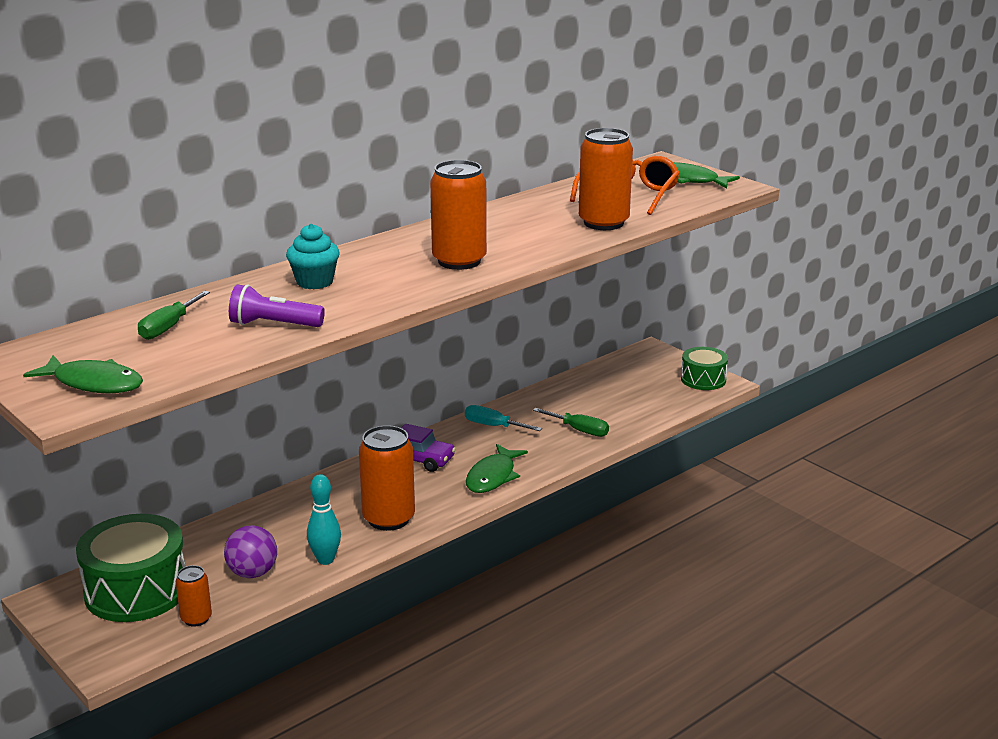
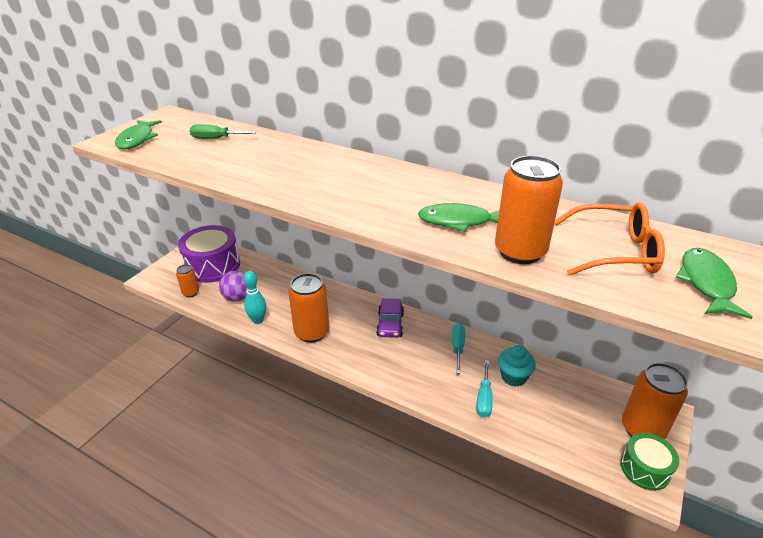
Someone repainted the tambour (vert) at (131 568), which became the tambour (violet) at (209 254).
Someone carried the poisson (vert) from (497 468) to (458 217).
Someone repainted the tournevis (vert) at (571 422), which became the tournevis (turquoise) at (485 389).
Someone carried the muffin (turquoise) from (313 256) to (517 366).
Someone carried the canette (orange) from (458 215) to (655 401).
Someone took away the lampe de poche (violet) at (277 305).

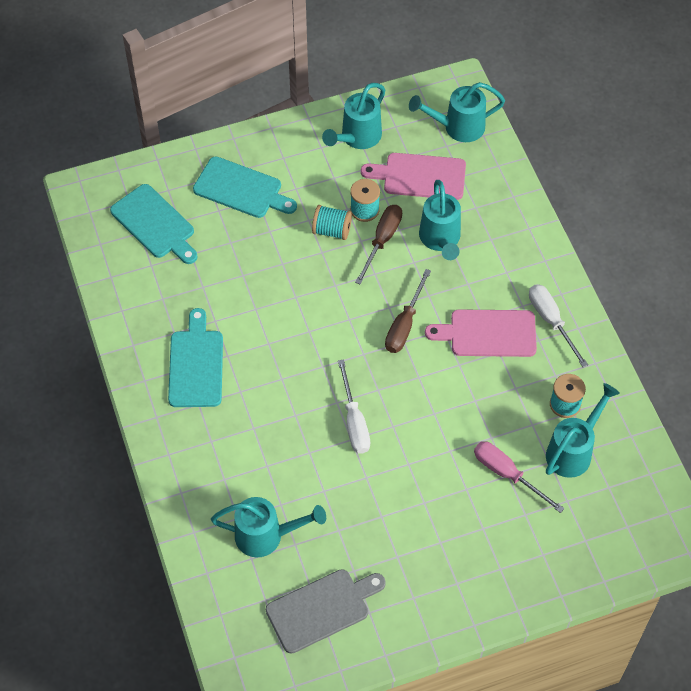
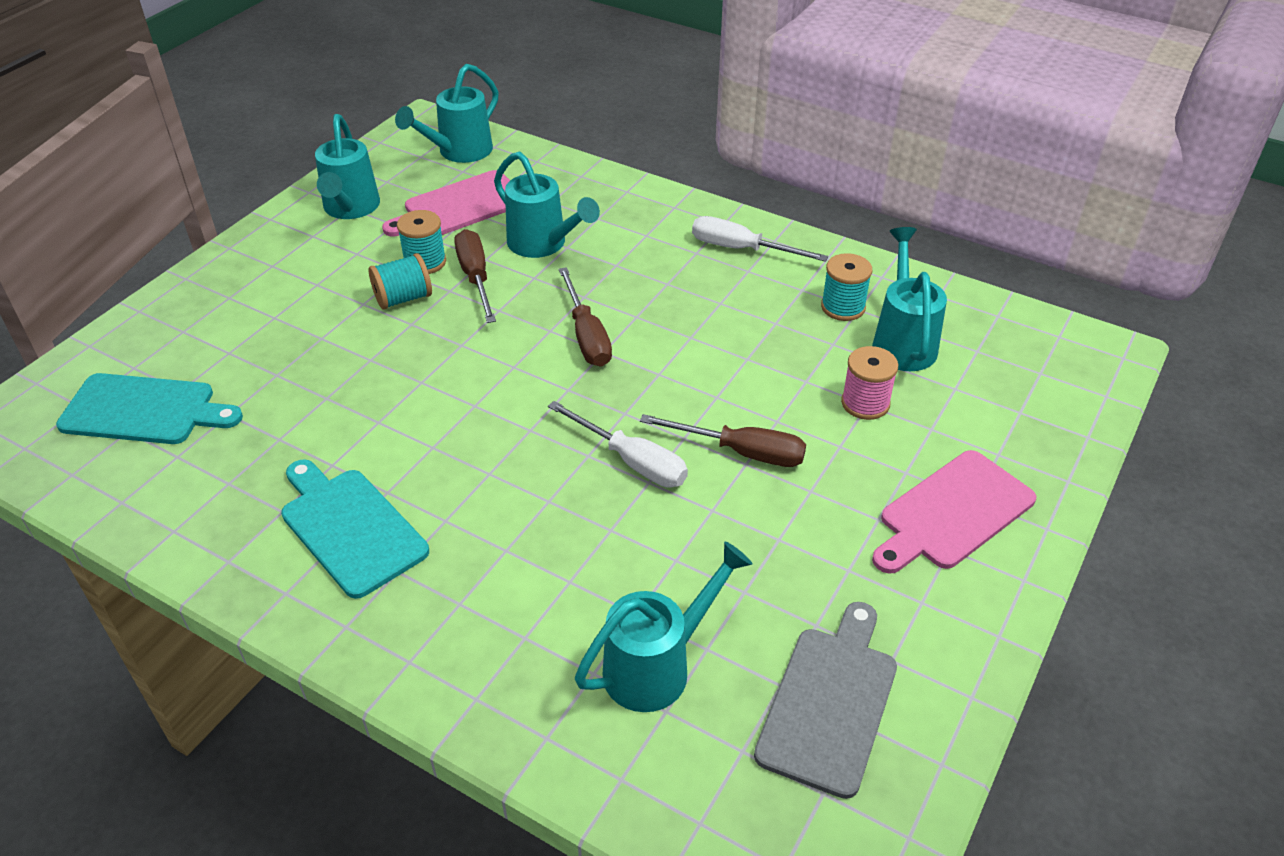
Someone put down the tournevis (marron) at (723 440).
Someone swapped the tournevis (rose) at (519 477) for the bobine (rose) at (869 383).
Someone carried the planche à découper (rose) from (481 333) to (954 512).
Someone took away the planche à découper (turquoise) at (245 187).

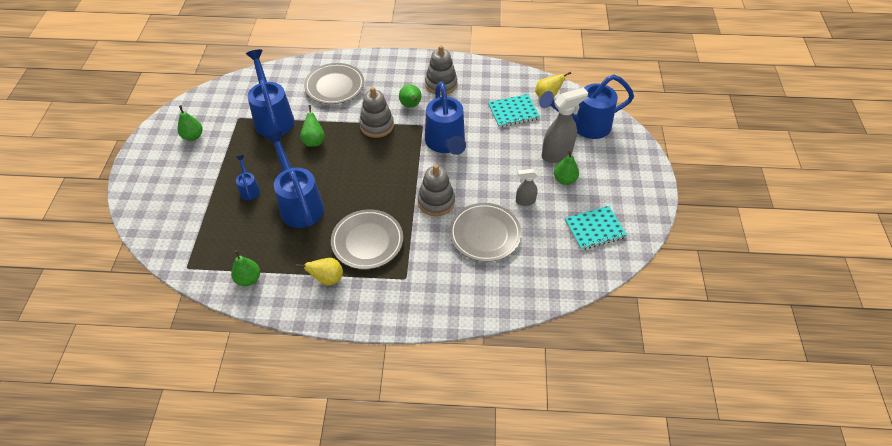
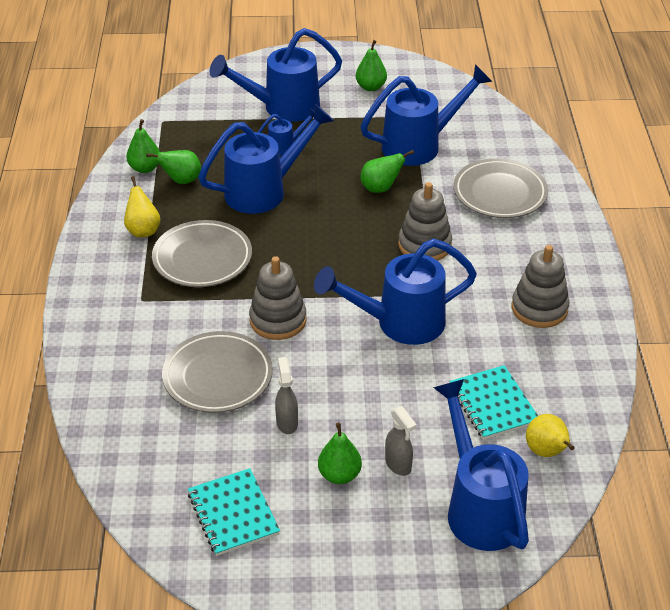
Someone carried the poire (vert) from (410 96) to (173 167).
Someone put down the arrosoir (bleu) at (276 75).
Someone scaled the vaporisateur (gris) at (565 125) by 0.56.

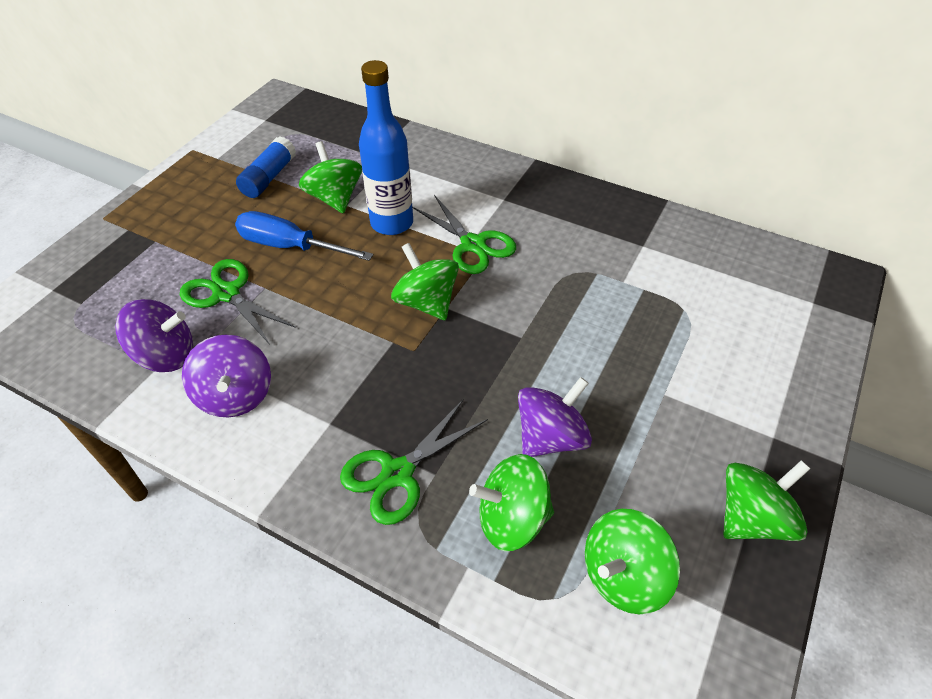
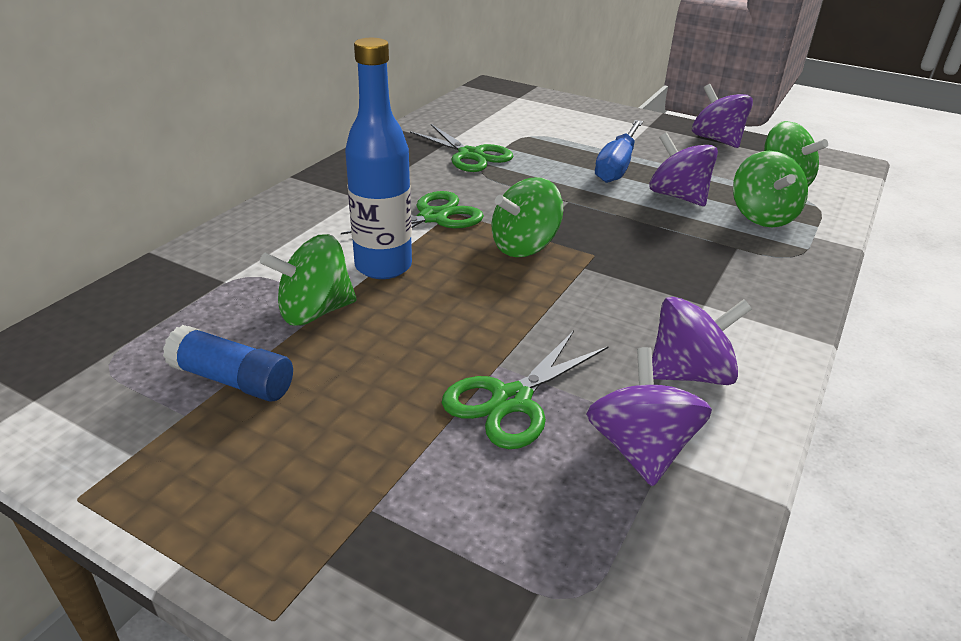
Someone carried the ciseaux (vert) from (414 462) to (461 148).
Someone carried the tournevis (bleu) from (304 236) to (619 151).
Someone repainted the toupie (vert) at (766 500), which became the toupie (violet) at (722 116).

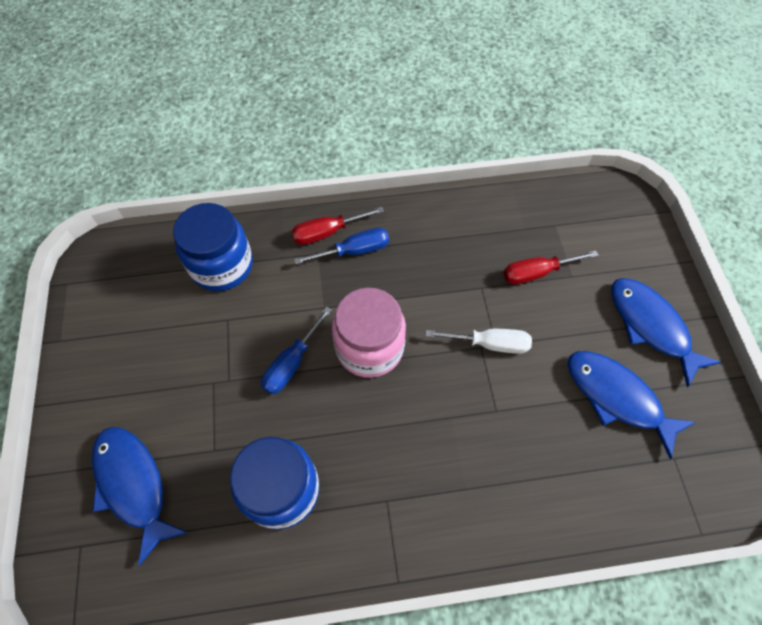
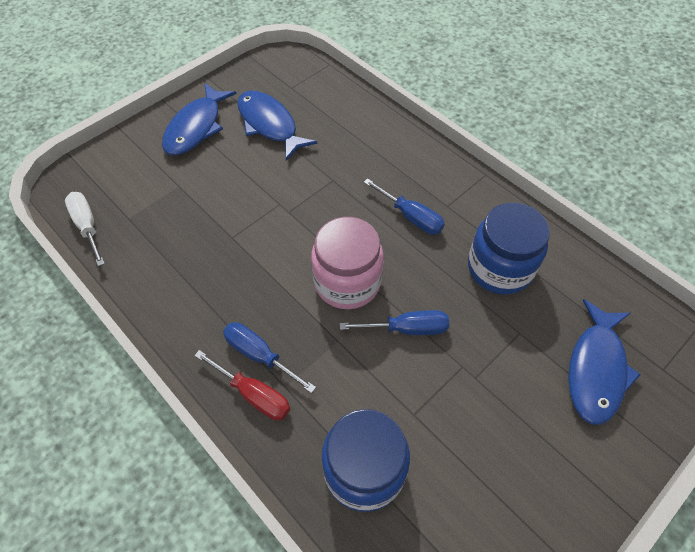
Someone carried the tournevis (blanc) from (478 341) to (85 229).
Someone rotated the poisson (bleu) at (631 405) by 135 degrees clockwise.
Someone put down the tournevis (bleu) at (404 206).
Someone took away the tournevis (rouge) at (551 267).

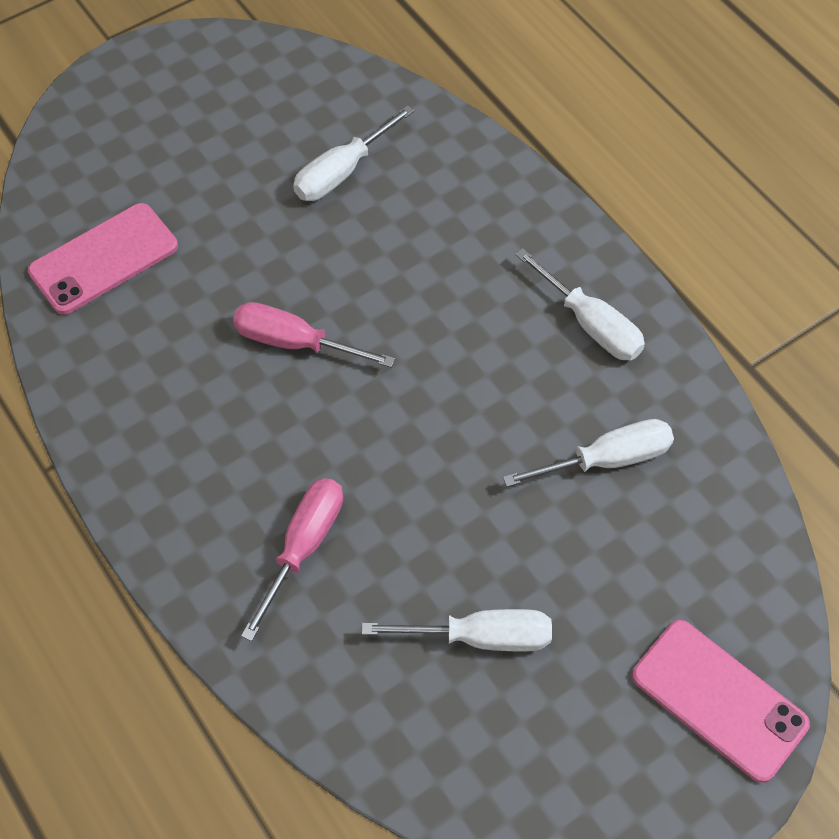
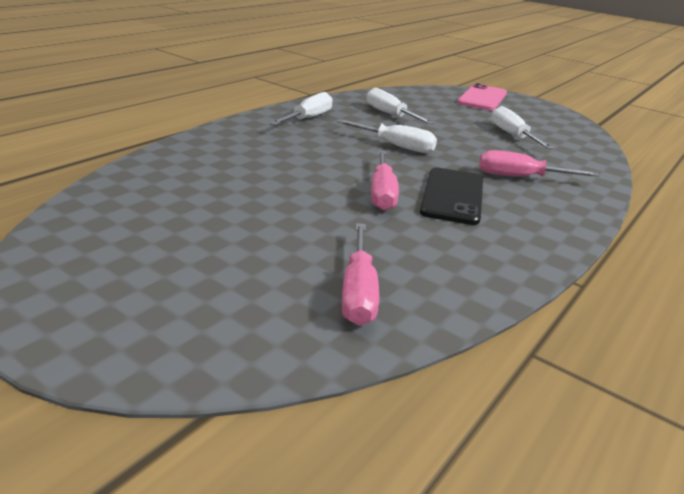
Someone carried the tournevis (blanc) from (353 153) to (387 136).
Someone swapped the téléphone (rose) at (103 259) for the tournevis (rose) at (360 274).
Someone put down the téléphone (noir) at (451 196).

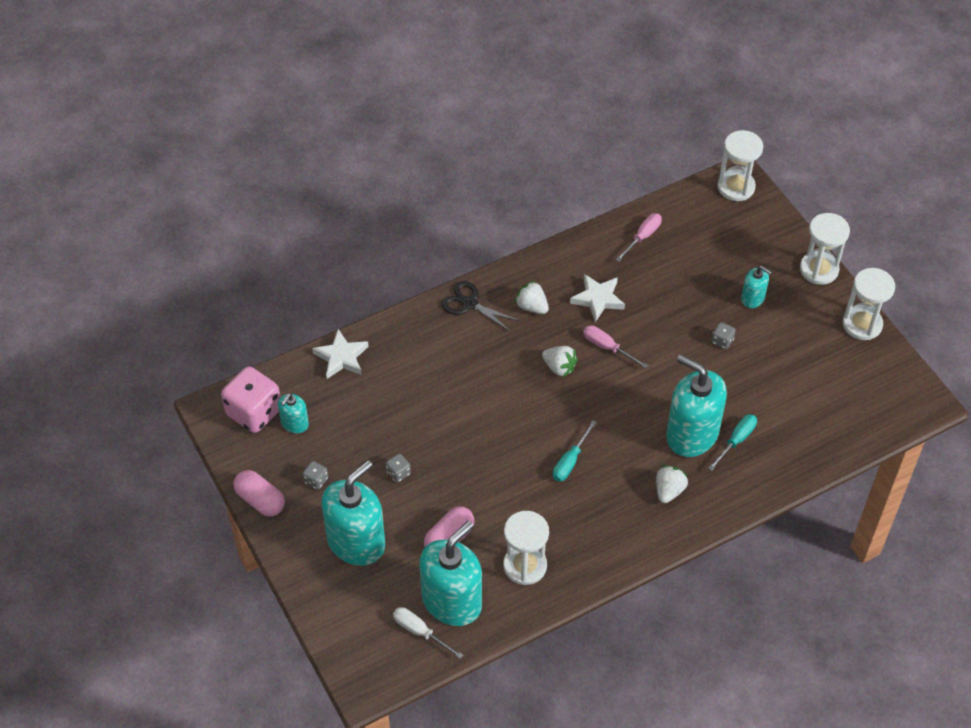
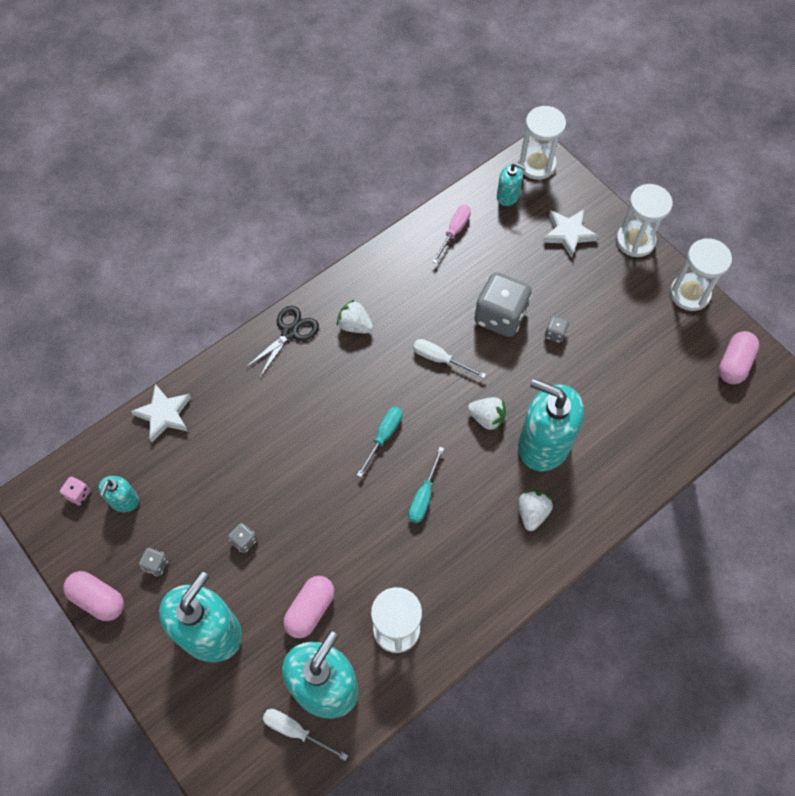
Someone scaled the dé (rose) at (250 399) by 0.43.
Someone rotated the ciseaux (noir) at (480 306) by 105 degrees clockwise.
Someone carried the tournevis (turquoise) from (732 442) to (379 442).
Someone repainted the tournevis (rose) at (615 347), which became the tournevis (blanc) at (449 358).
Someone carried the fraise (blanc) from (560 361) to (487 414).
Someone put down the dé (gris) at (503 304).
Someone carried the distributeur de savon (turquoise) from (756 287) to (512 184).
Someone carried the étoile (blanc) from (597 298) to (570 234).
Someone put down the gélule (rose) at (739 357).

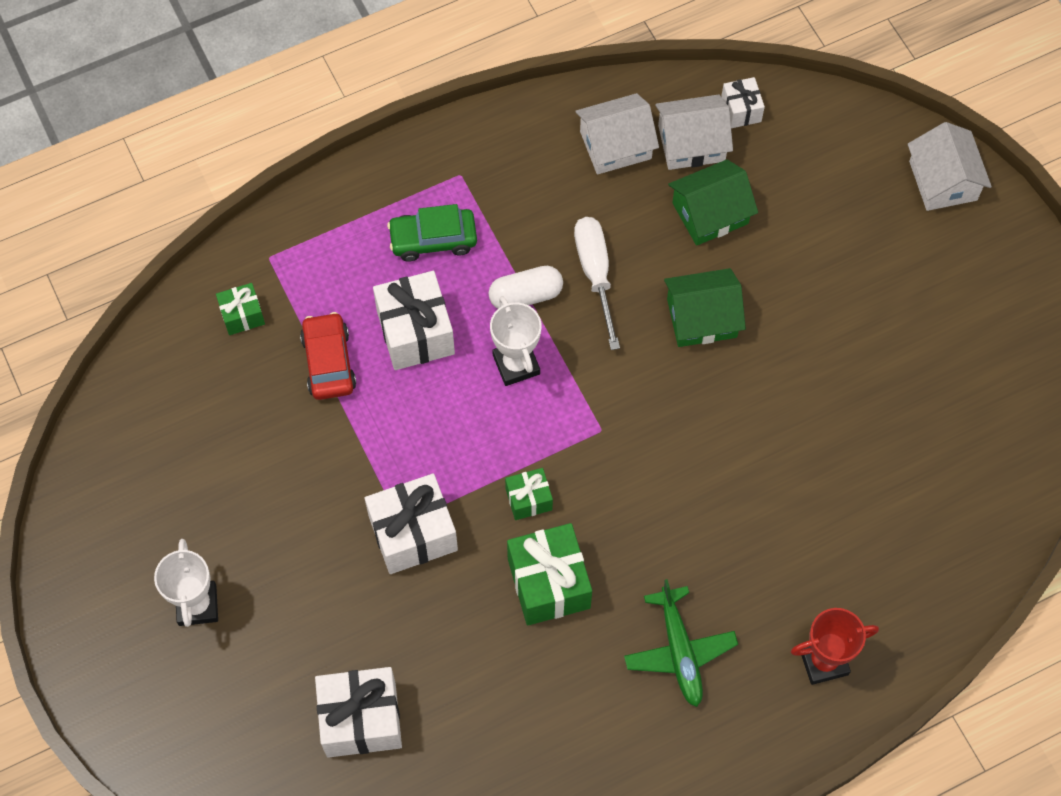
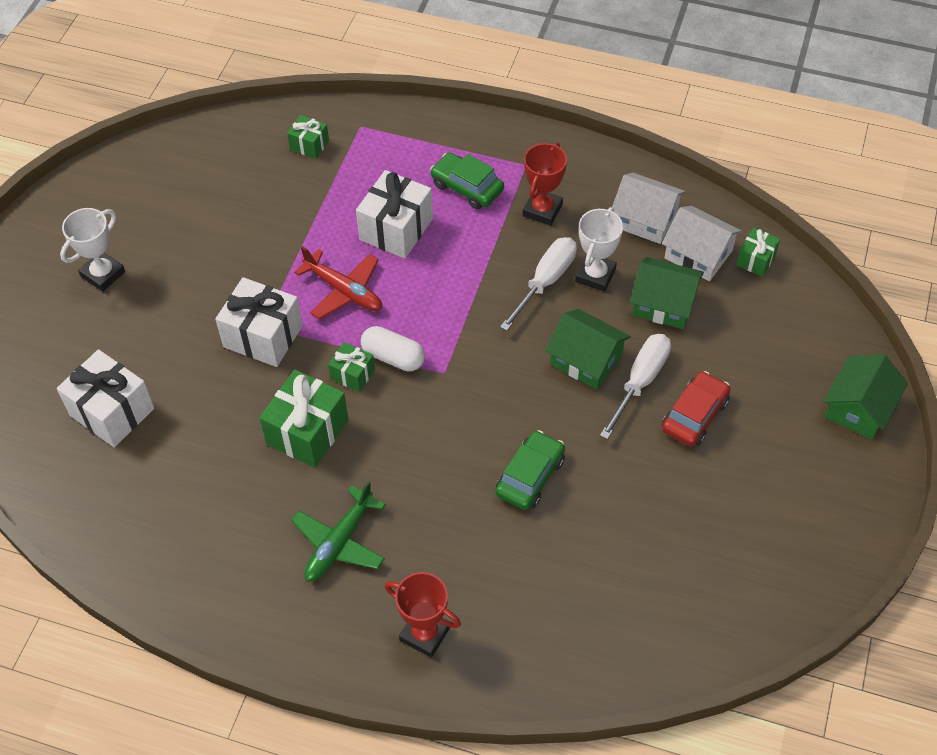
Someone put down the avion (rouge) at (338 282).
Someone carried the gélule (blanc) from (526 287) to (393 348).
Someone put down the voiture (vert) at (530 470).
Someone put down the trophée (rouge) at (545 184).
Someone carried the trophée (blanc) from (516 341) to (599 249).
Someone put down the tournevis (blanc) at (635 386).
Someone carried the voiture (rouge) from (328 356) to (696 408).
Someone repainted the cadeau (blanc) at (743 102), which became the cadeau (vert) at (758 252).
Someone repainted the maison (blanc) at (950 166), which became the maison (vert) at (865 397).

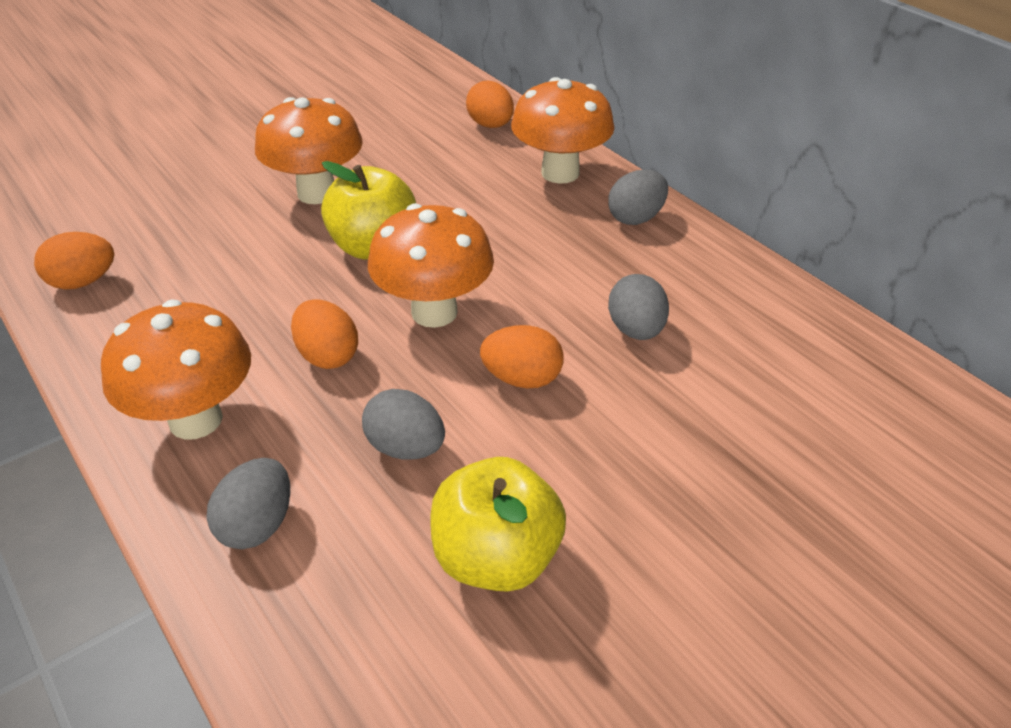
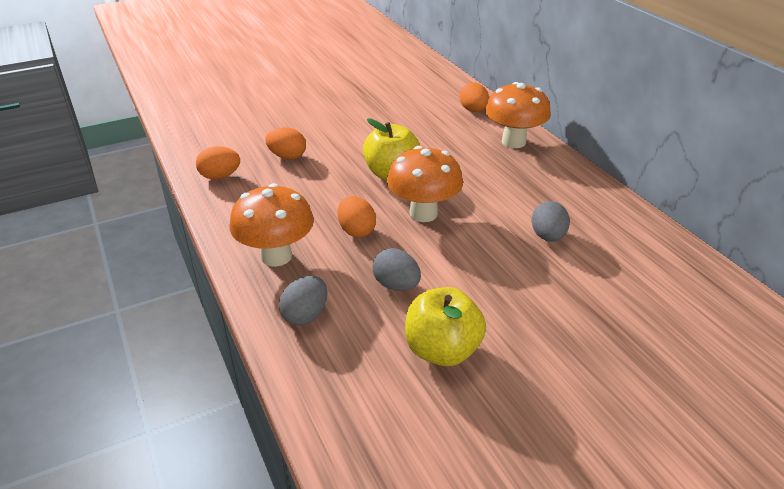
Someone carried the œuf (orange) from (522 357) to (285 143).
Someone took away the champignon (orange) at (309 150).
Someone took away the œuf (gris) at (638 197).

